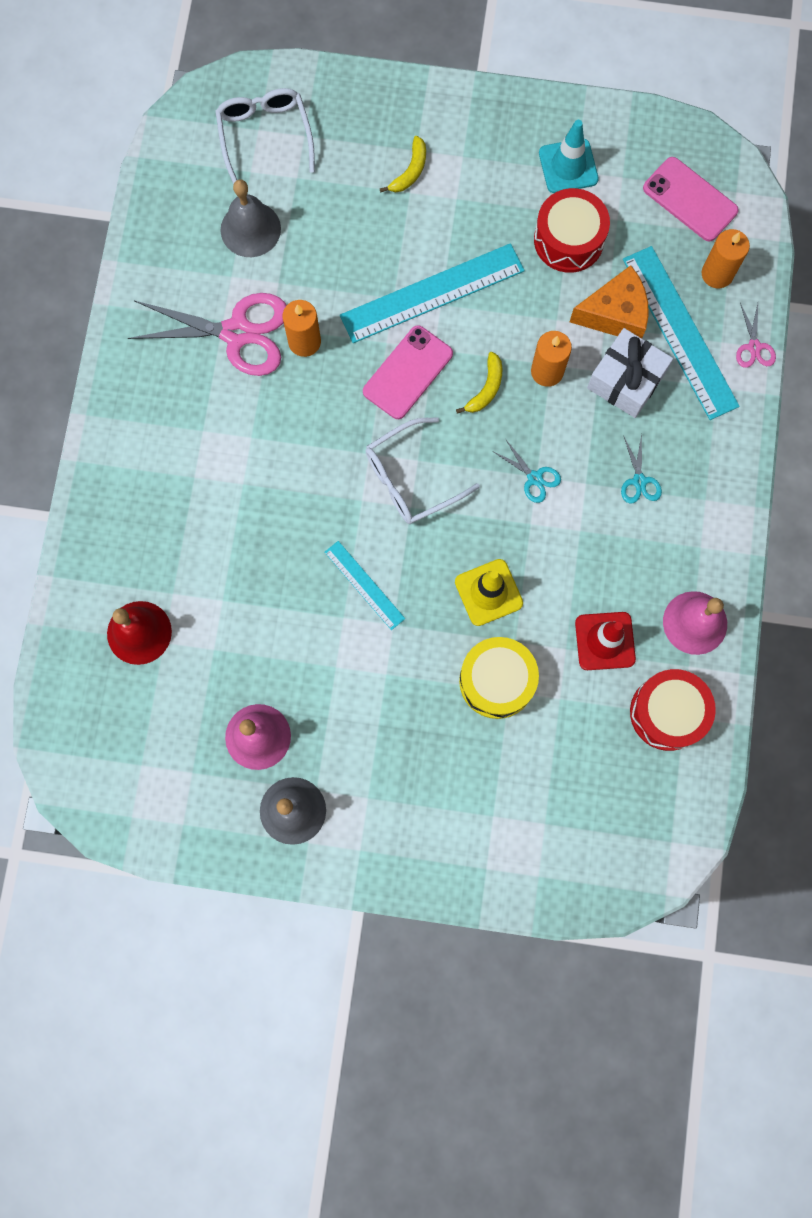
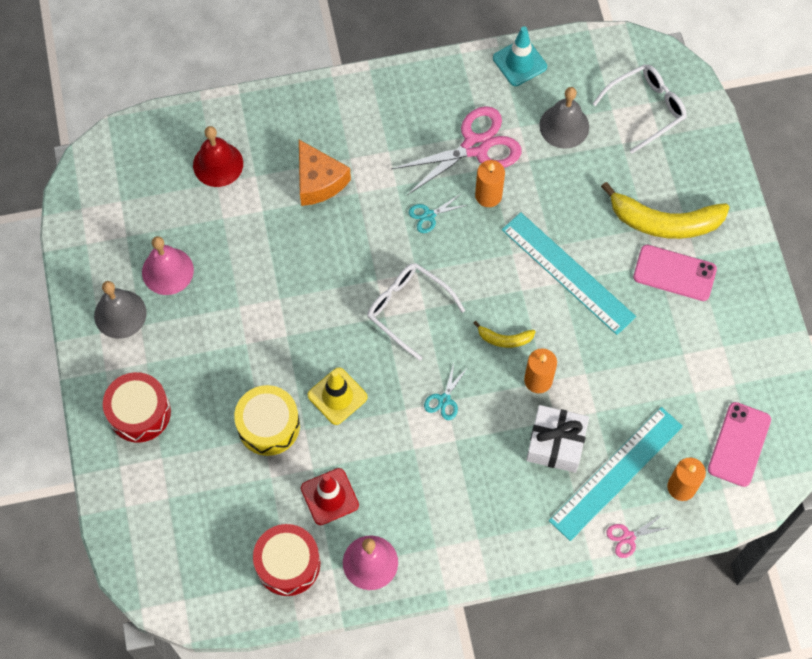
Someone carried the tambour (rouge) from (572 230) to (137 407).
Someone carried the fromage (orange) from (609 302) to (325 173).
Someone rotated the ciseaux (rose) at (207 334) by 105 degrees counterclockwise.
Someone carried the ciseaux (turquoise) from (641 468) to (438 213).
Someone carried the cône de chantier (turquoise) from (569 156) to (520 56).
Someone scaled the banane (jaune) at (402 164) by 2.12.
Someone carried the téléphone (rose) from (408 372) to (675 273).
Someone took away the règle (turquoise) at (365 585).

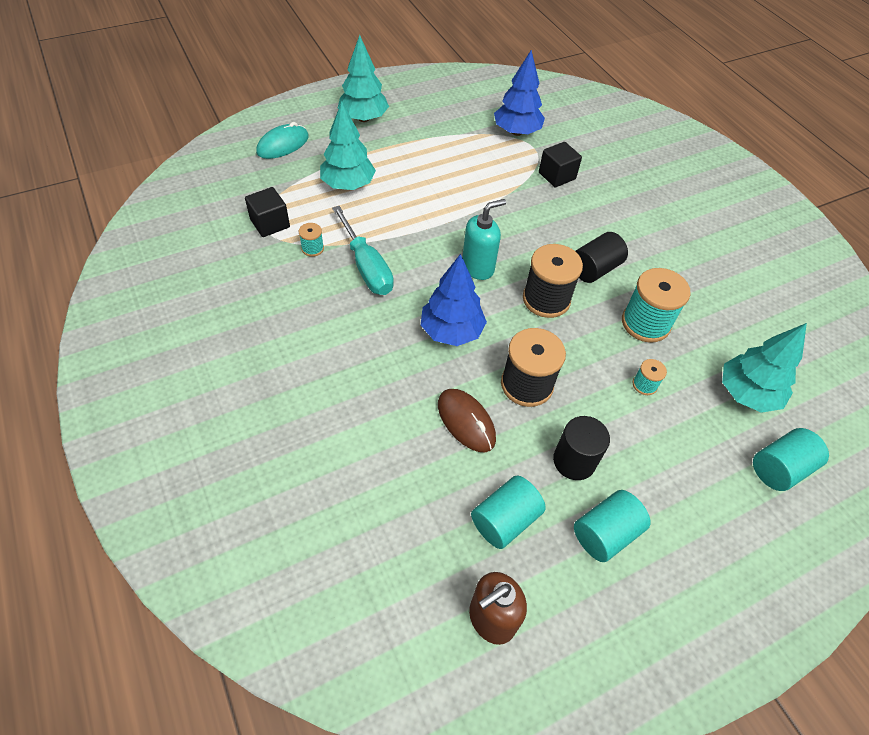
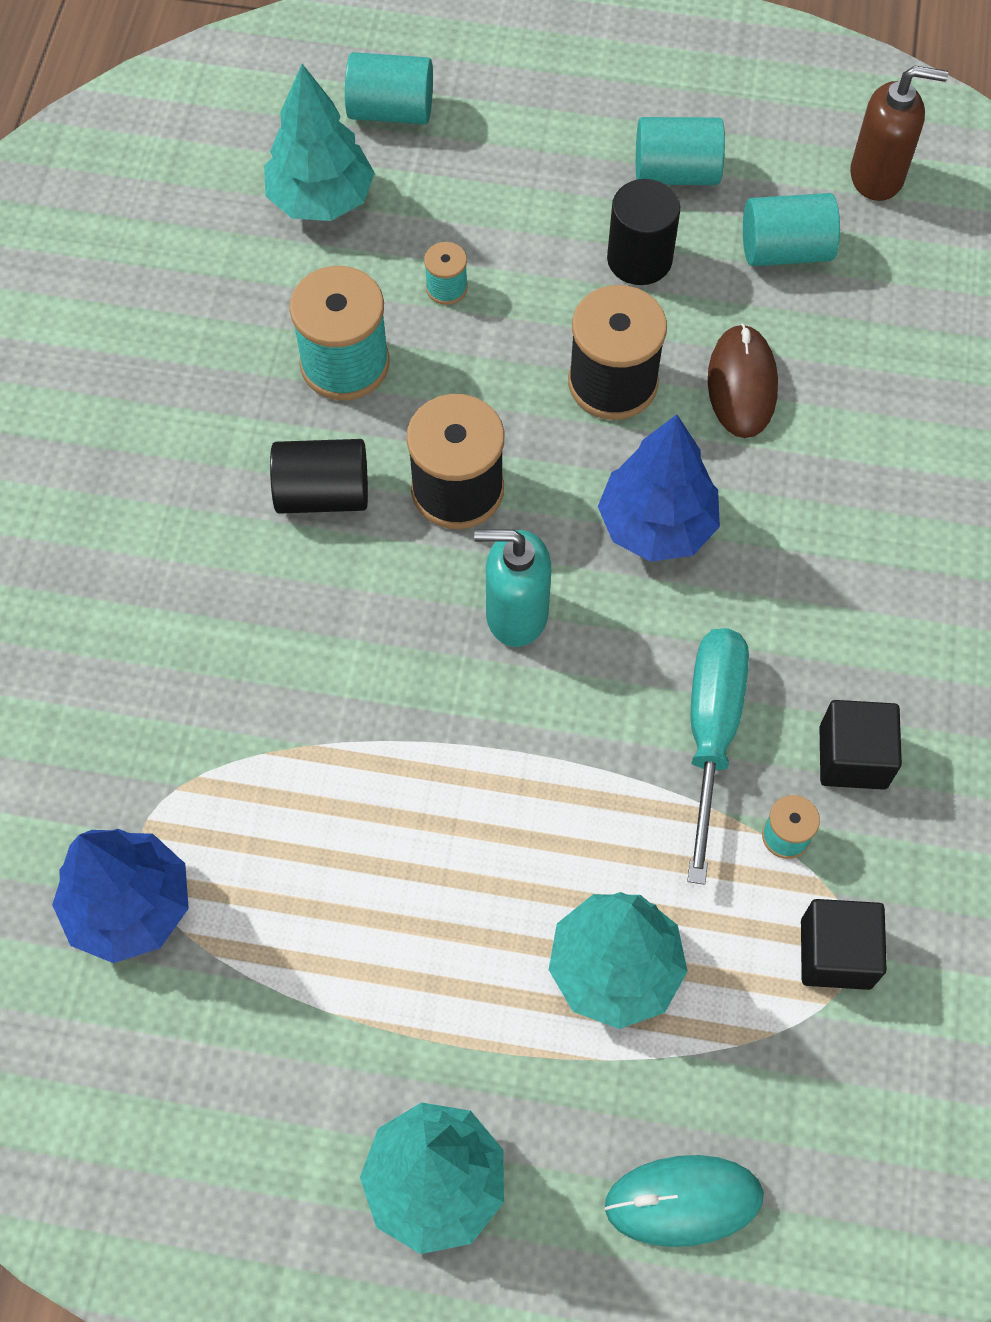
Someone carried the cube (noir) from (560 165) to (860 745).

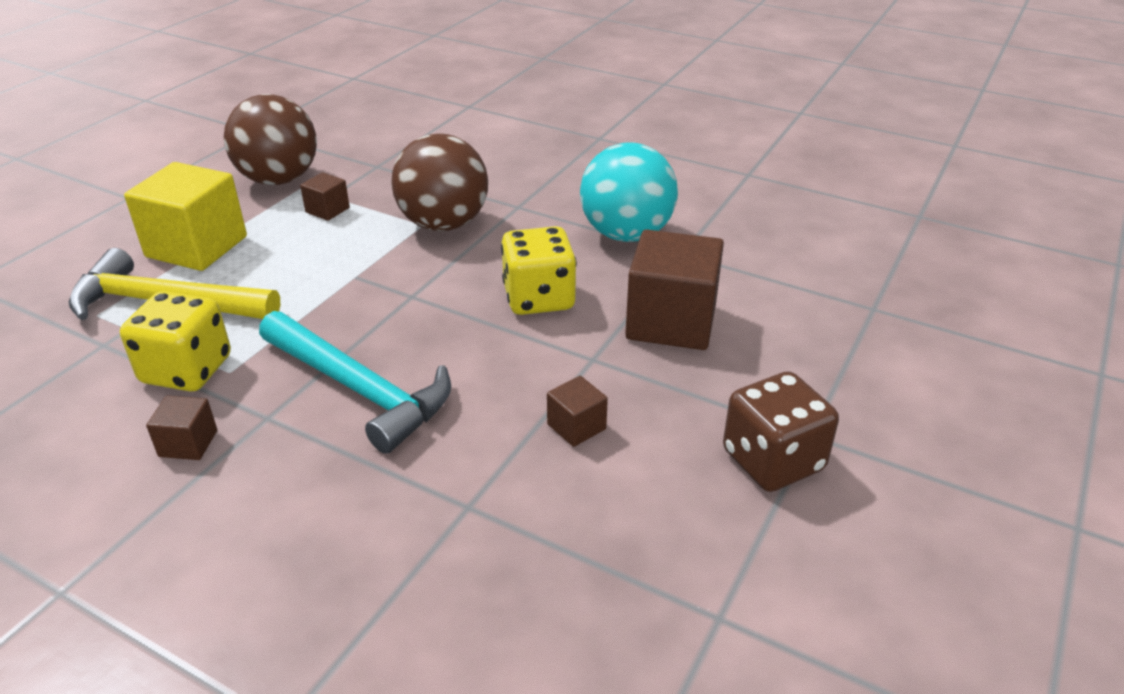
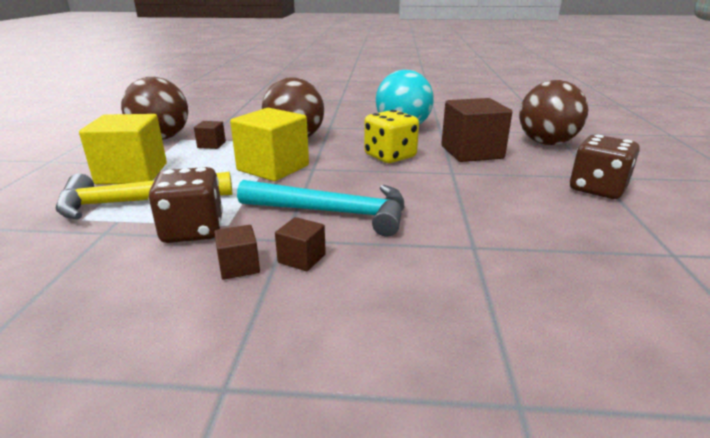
Someone repainted the dé (jaune) at (175 341), which became the dé (marron) at (185 205).
Someone put down the cube (jaune) at (269 144).
Someone carried the cube (marron) from (577 411) to (300 244).
Someone put down the balle (marron) at (553 112).

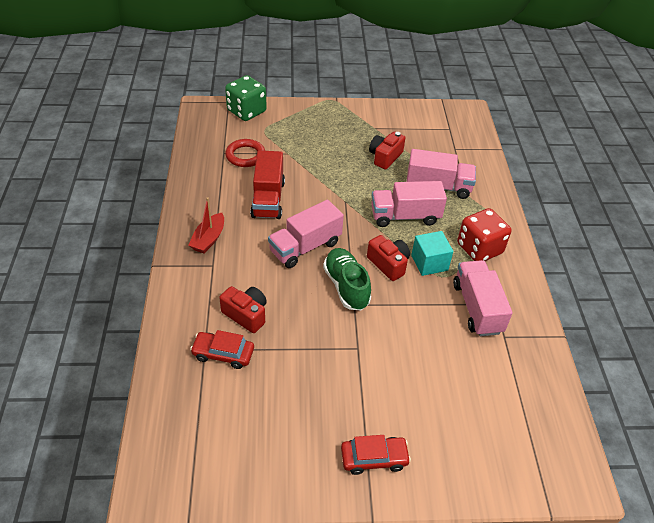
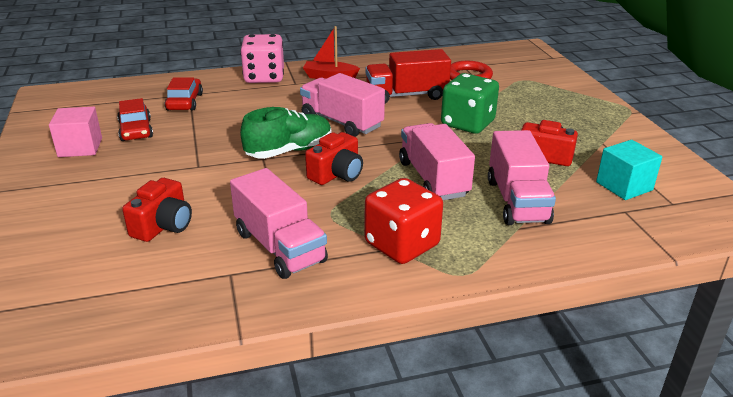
Someone put down the cube (rose) at (75 132).
Someone carried the voiture (rouge) from (376 455) to (135 119).
Someone carried the appareil photo (rouge) from (243 309) to (157 210).
Someone rotated the camion (rose) at (483 298) by 75 degrees clockwise.
Someone put down the dé (rose) at (262 58).
Someone carried the dé (vert) from (246 98) to (470 103).
Someone carried the cube (turquoise) from (432 253) to (629 170).

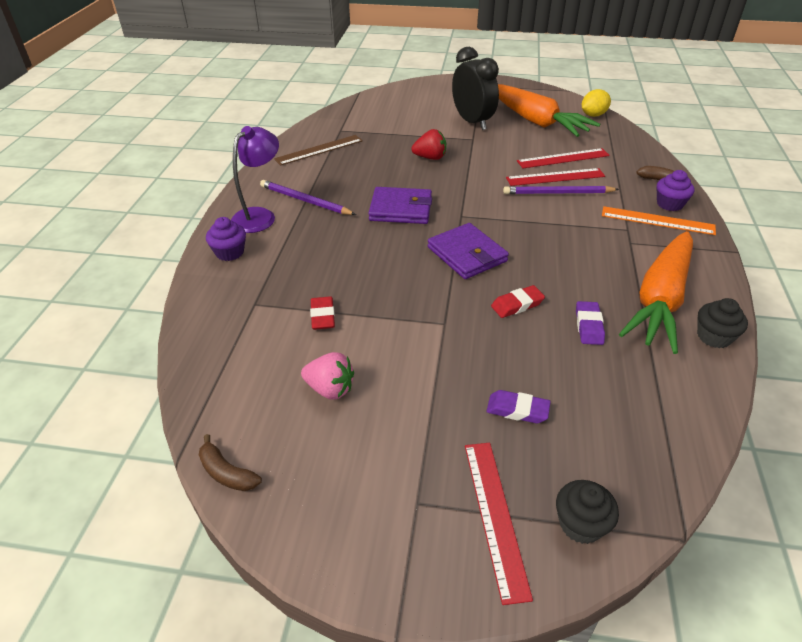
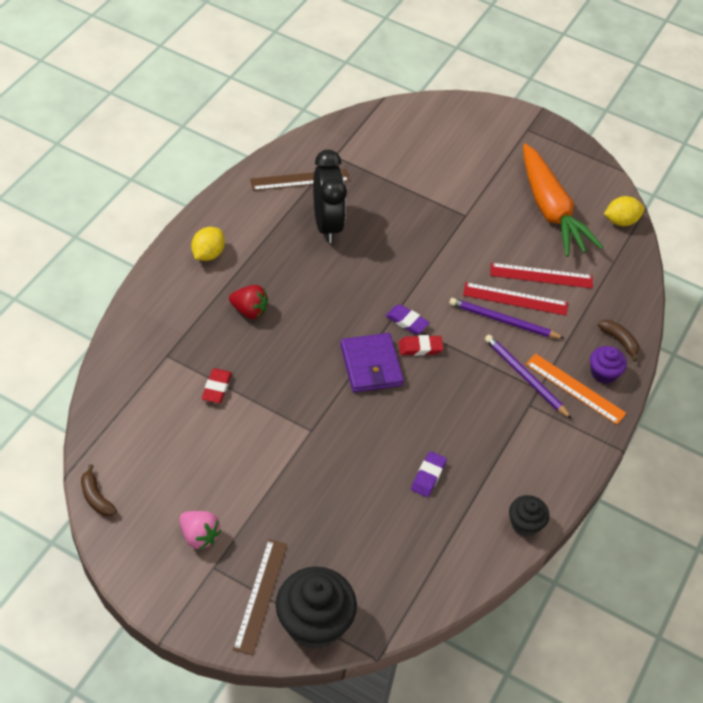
Someone carried the fraise (rose) from (327 375) to (200 530).
Someone swapped the lampe (violet) at (255 179) for the citron (jaune) at (208 244).
Someone carried the fraise (rouge) from (428 144) to (248 302).
Someone repainted the règle (rouge) at (499 524), which became the règle (marron) at (260 597).
Someone scaled the muffin (noir) at (587 512) by 1.85.
Someone carried the réveil (noir) from (475 88) to (330 196).
Someone carried the gomme (violet) from (518 406) to (408 319).
Someone carried the gomme (rouge) from (518 301) to (420 345).
Someone carried the crayon (violet) from (308 197) to (528 377).
Someone took away the muffin (violet) at (226 239).
Someone took away the portefeuille (violet) at (400 205).
Someone took away the carotte (orange) at (656 292).

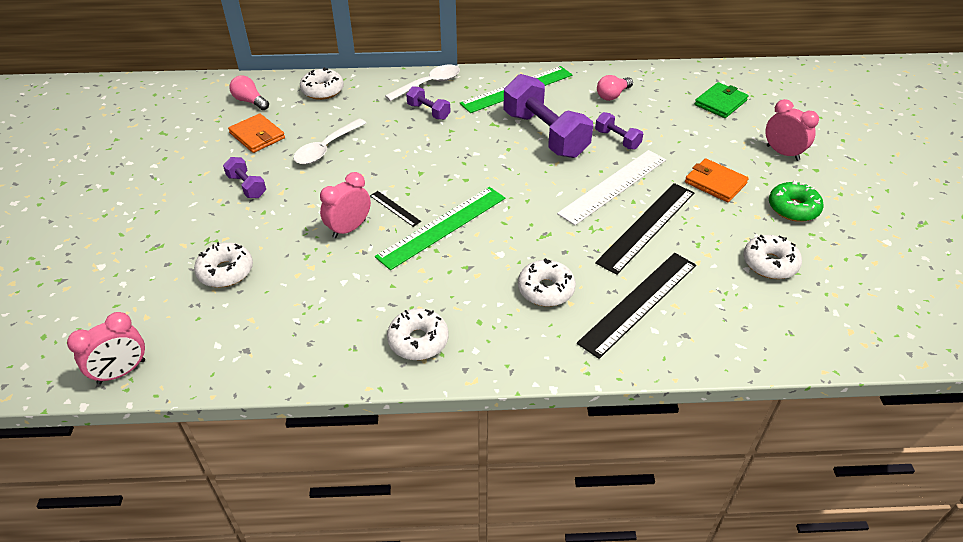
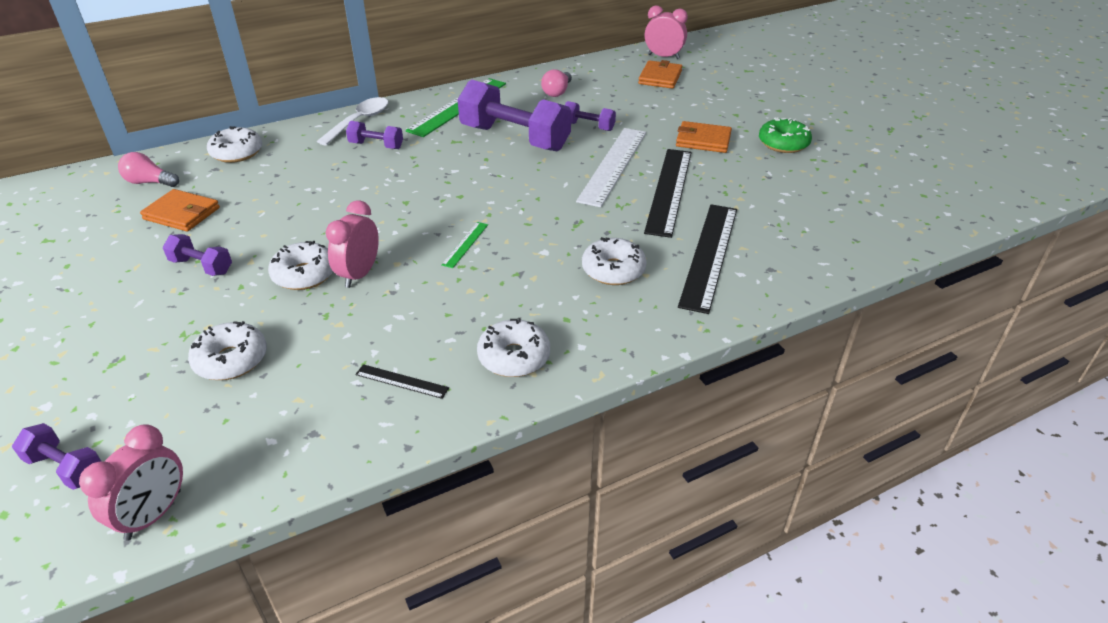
Someone put down the haltère (violet) at (57 456).
Someone carried the beignet (blanc) from (772 257) to (300 265).
Someone carried the règle (noir) from (395 209) to (402 381).
Someone scaled the règle (vert) at (440 228) by 0.45.
Someone repainted the portefeuille (vert) at (721 100), which became the portefeuille (orange) at (660 74).
Someone carried the réveil (rose) from (792 130) to (666 32).
Someone took away the cuillère (blanc) at (329 141).

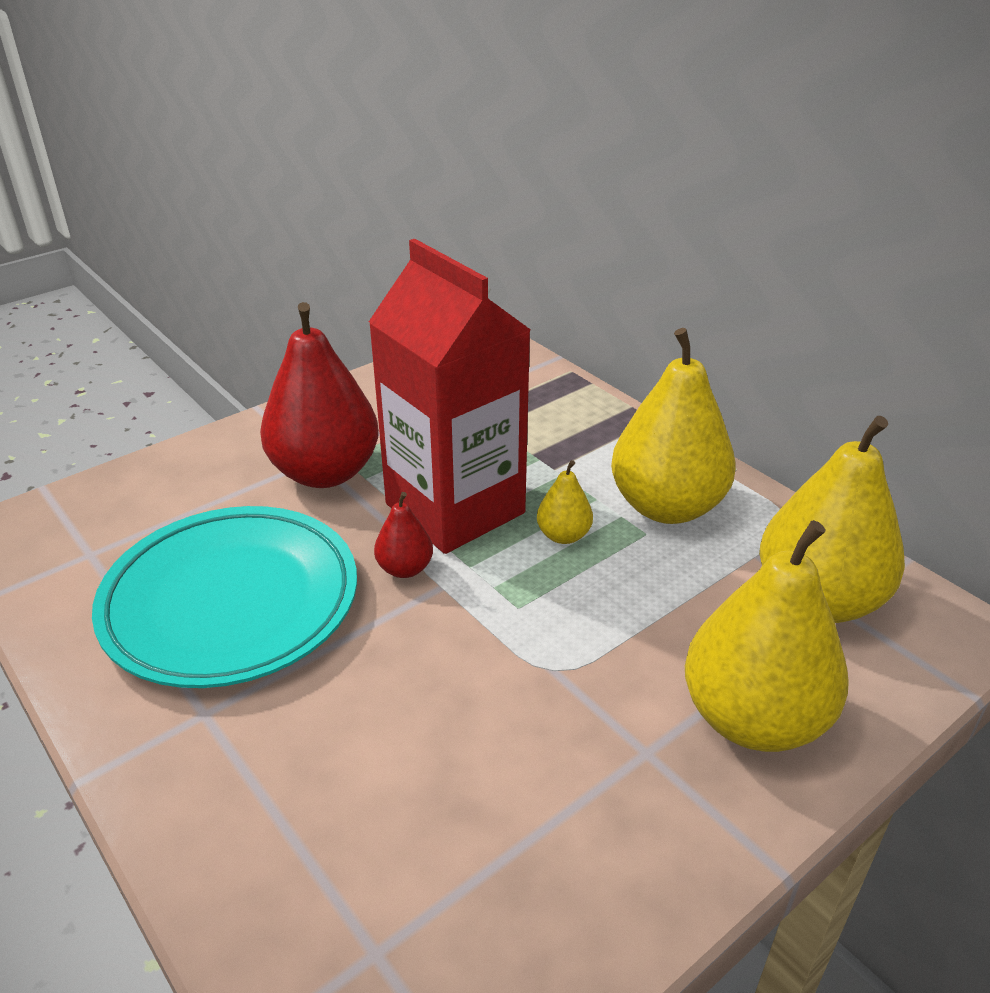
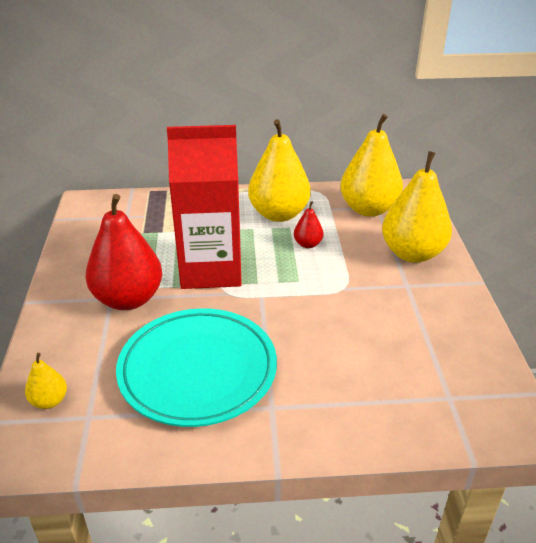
Someone carried the poire (jaune) from (565 502) to (46 381).
Someone carried the poire (rouge) from (403 535) to (308 224).

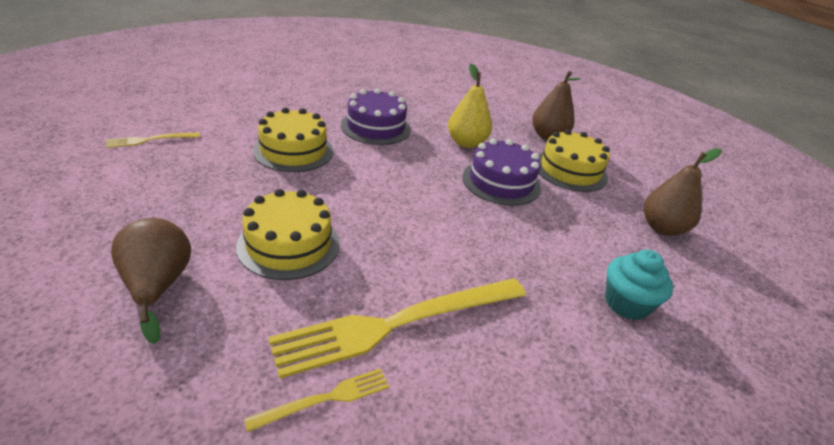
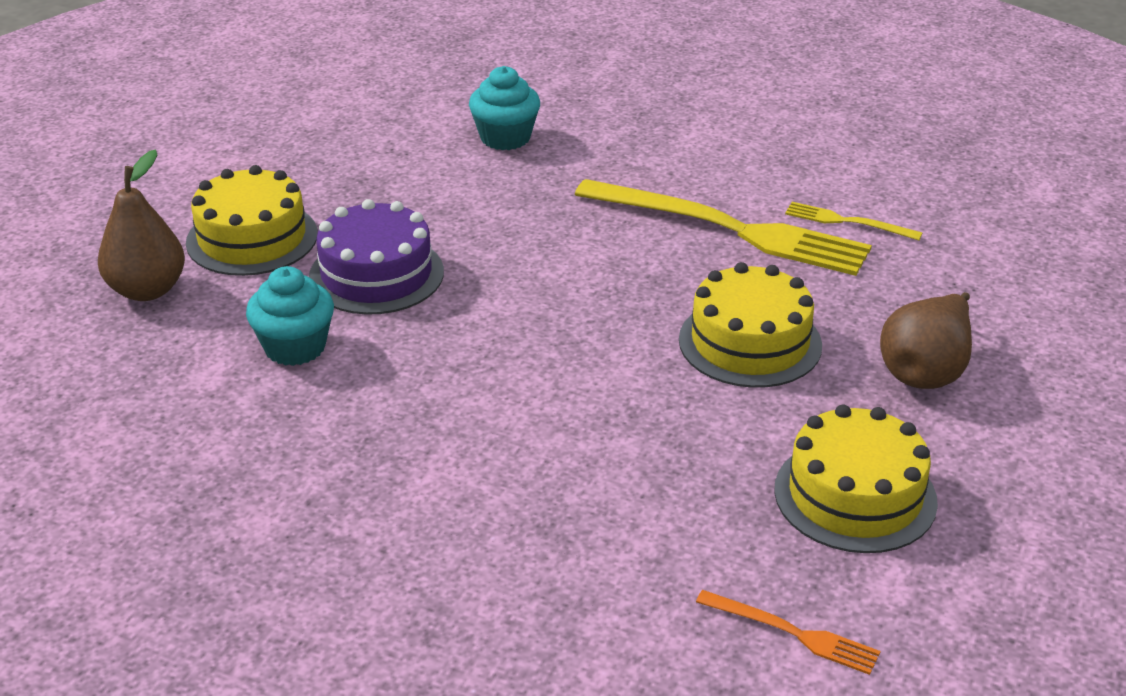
Someone swapped the poire (jaune) at (470 105) for the muffin (turquoise) at (290 316).
Someone repainted the fourchette (jaune) at (153 140), which became the fourchette (orange) at (788 632).
Someone carried the gâteau (jaune) from (293 140) to (856 478).
Someone took away the gâteau (violet) at (376 116).
Someone took away the poire (marron) at (683 192).

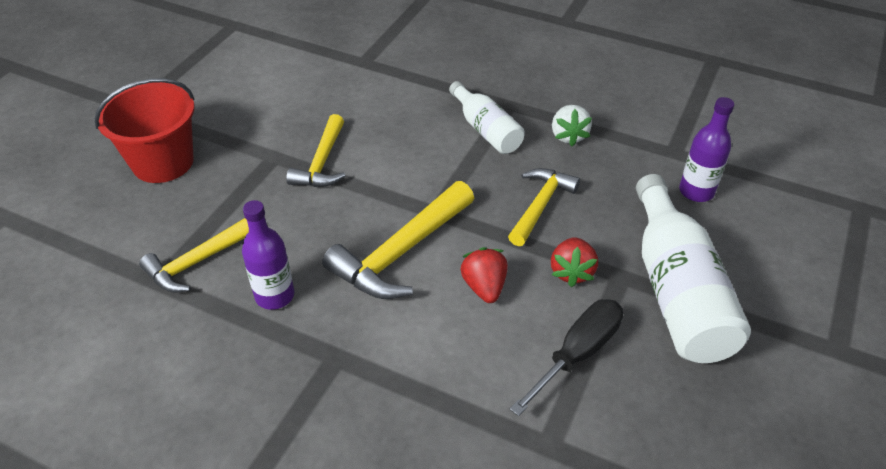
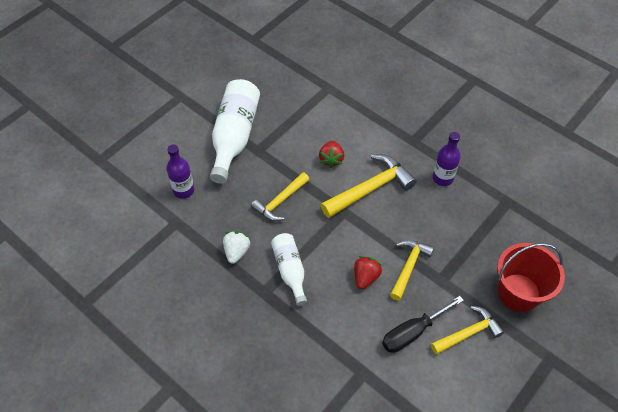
Someone carried the fraise (rouge) from (574 262) to (368 272).
Someone carried the tournevis (noir) from (566 357) to (423 324).
Someone carried the marteau (jaune) from (194 255) to (467 330).

